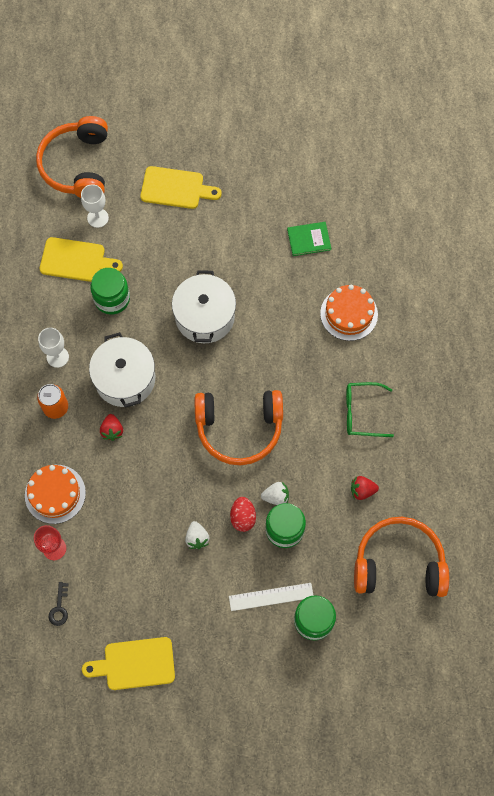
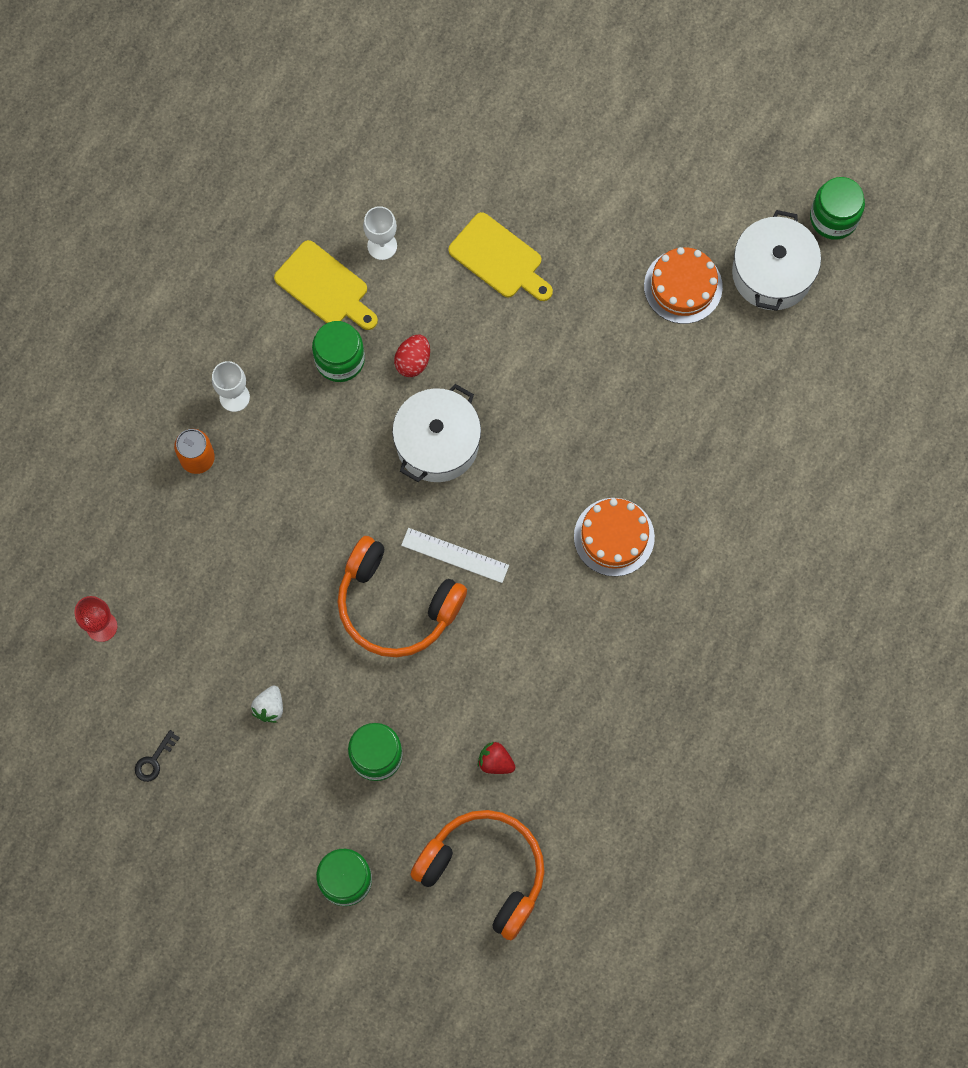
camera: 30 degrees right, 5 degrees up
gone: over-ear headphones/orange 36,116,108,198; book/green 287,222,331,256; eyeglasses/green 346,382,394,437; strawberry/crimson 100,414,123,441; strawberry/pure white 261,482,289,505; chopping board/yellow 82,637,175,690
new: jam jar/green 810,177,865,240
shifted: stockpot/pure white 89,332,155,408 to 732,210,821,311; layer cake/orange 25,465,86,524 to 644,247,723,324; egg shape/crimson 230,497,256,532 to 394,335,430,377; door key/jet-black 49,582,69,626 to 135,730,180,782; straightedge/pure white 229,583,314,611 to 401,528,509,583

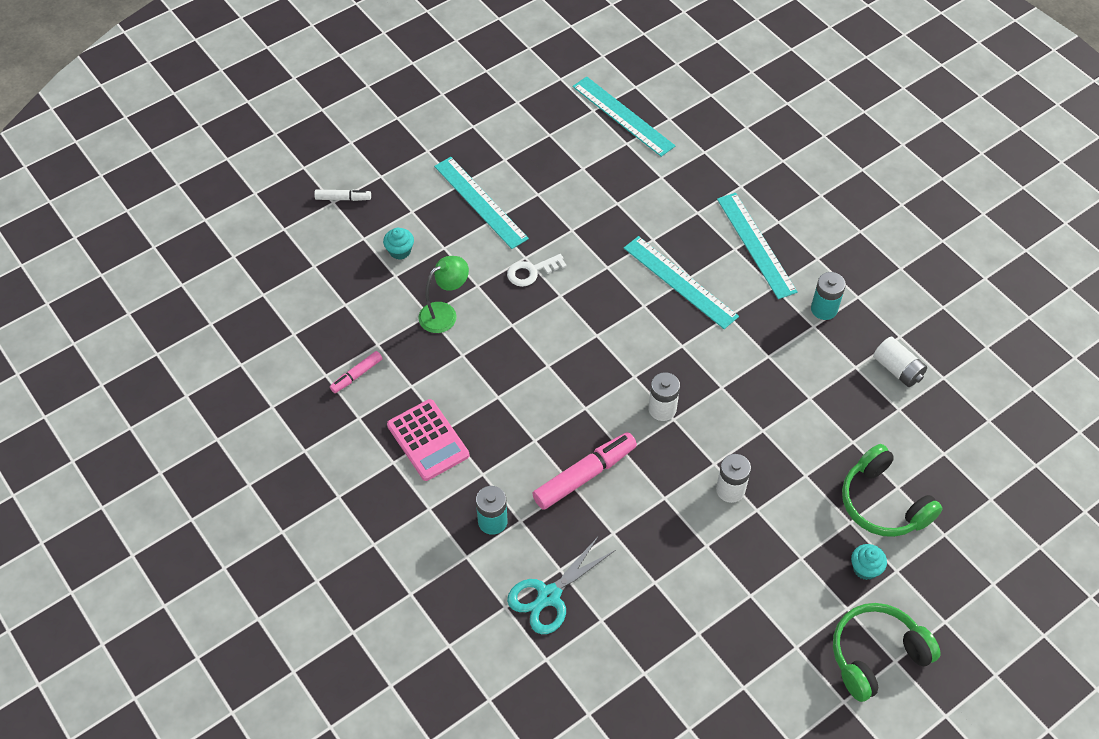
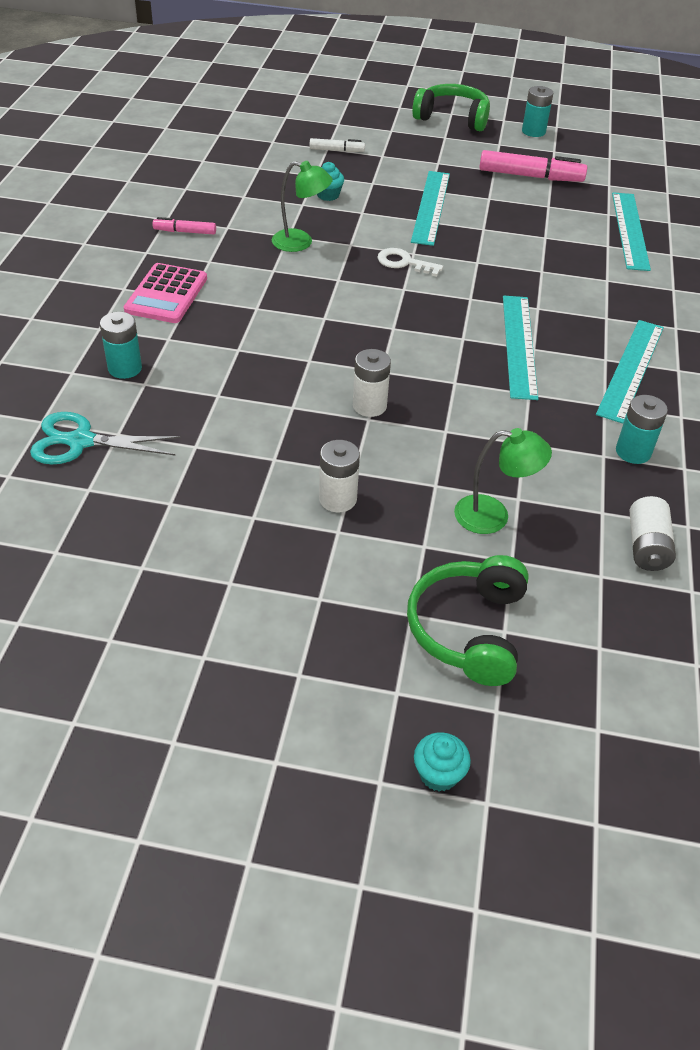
camera: 45 degrees right, 10 degrees down
new: battery/aqua 522,86,553,137; desk lamp/green 454,428,552,534
shifted: marker pen/rosy 532,432,637,510 to 479,150,587,182; cupcake/aqua 851,544,887,580 to 414,732,471,792; over-ear headphones/green 833,603,941,702 to 412,84,490,131
rotated: marker pen/pure white 314,190,371,201 = 310,138,365,152 45 degrees counterclockwise

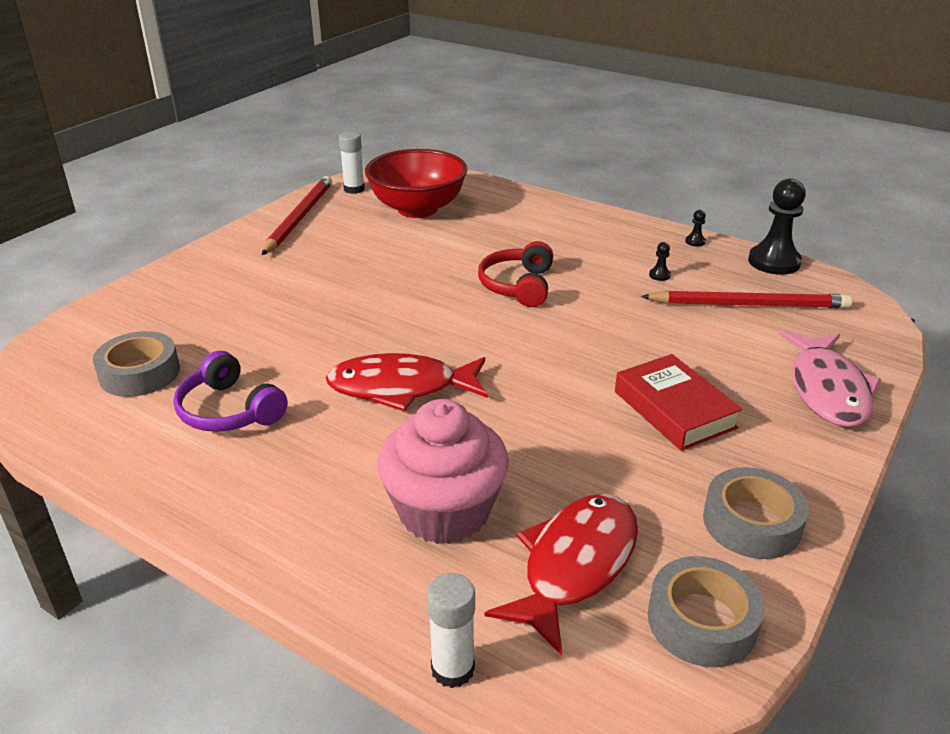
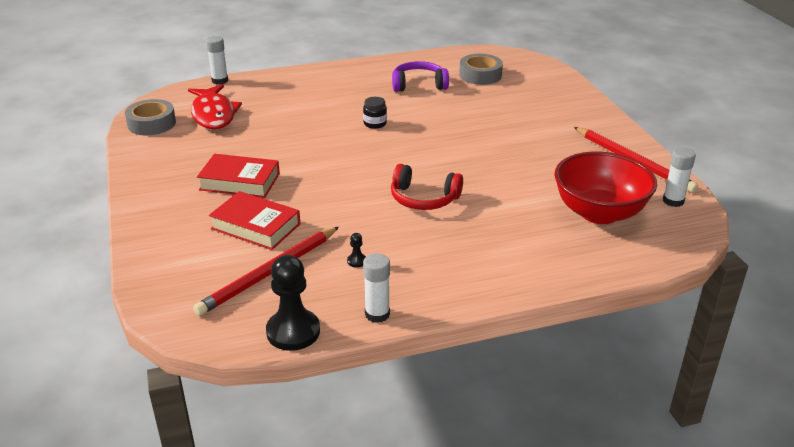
camera: 130 degrees right, 0 degrees up
gone: fish figure/rosy 779,331,881,427; cupcake/rosy 378,399,509,544; tape/gray 703,467,809,559
new: book/crimson 209,191,300,250
swapped: chess pawn/jet-black 685,210,706,247 to stick of glue/pure white 363,253,390,323; fish figure/crimson 326,353,488,411 to jam jar/jet-black 363,97,387,129
rotated: over-ear headphones/crimson 478,241,553,307 = 391,164,463,210 150 degrees clockwise

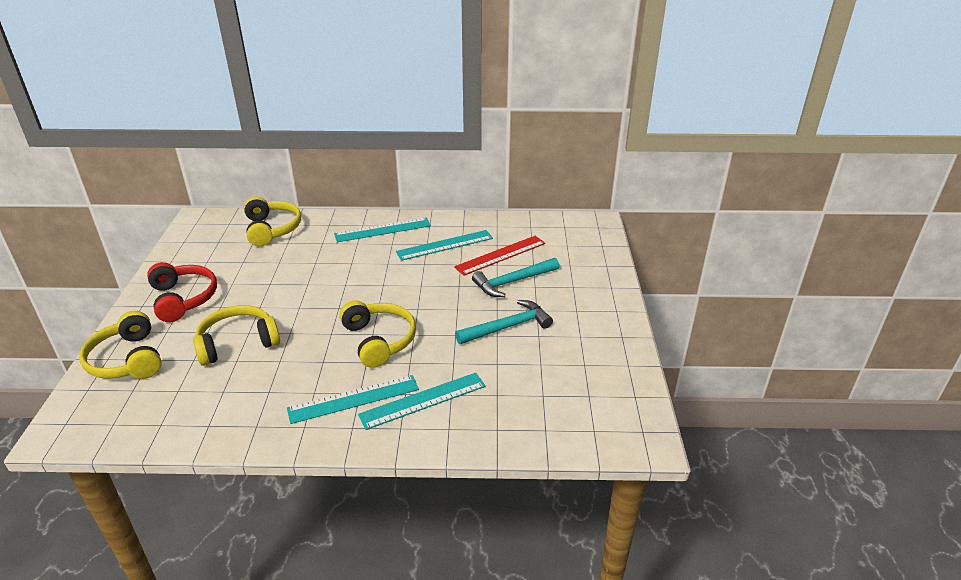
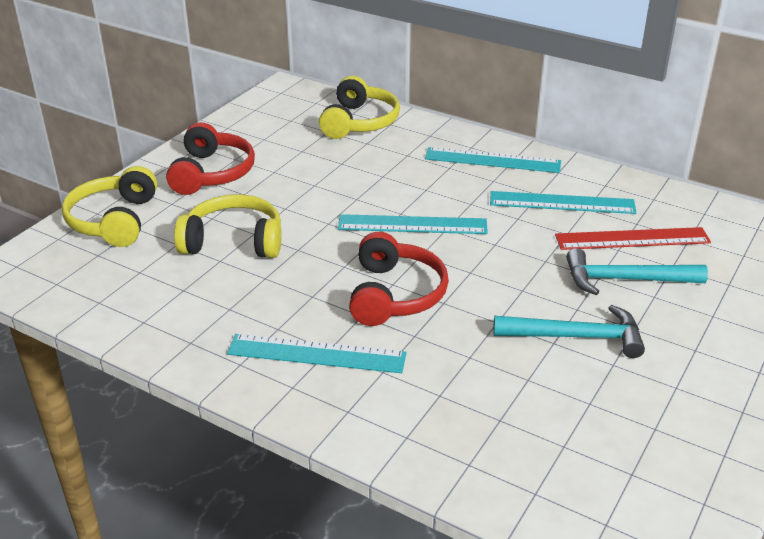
camera: 30 degrees right, 0 degrees up
shifted: straightedge/aqua 358,373,486,430 to 338,214,488,234
repainted: over-ear headphones/yellow 339,301,416,368 to over-ear headphones/crimson 349,232,449,326

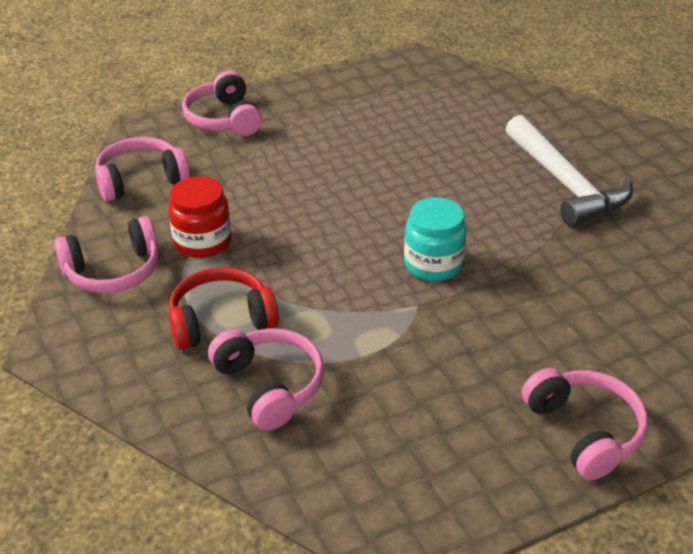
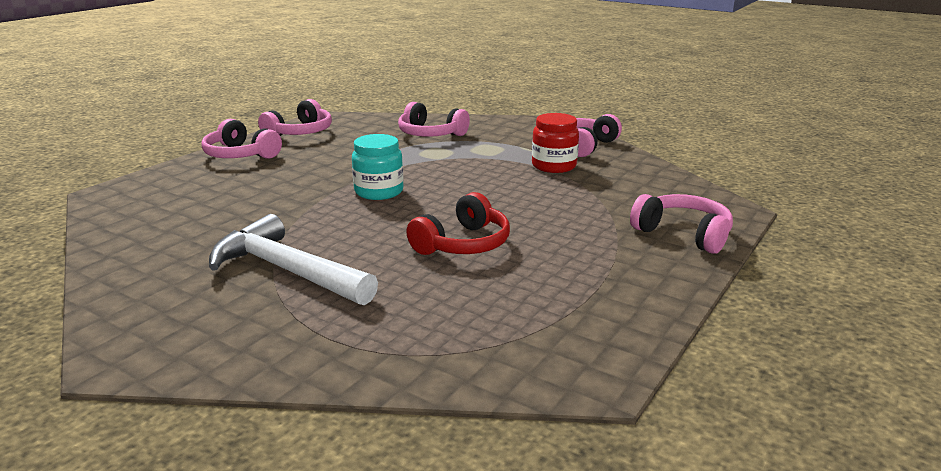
camera: 150 degrees right, 15 degrees down
shifted: over-ear headphones/rosy 95,137,190,202 to 258,99,332,136; over-ear headphones/crimson 169,267,279,350 to 406,192,510,255

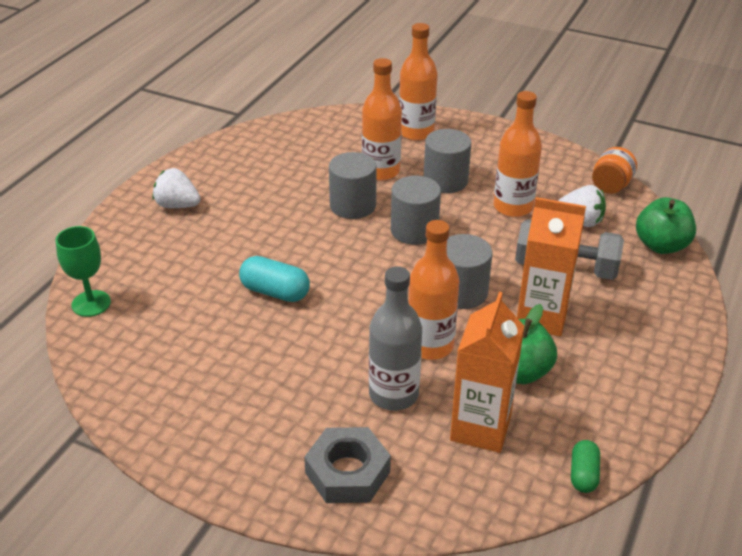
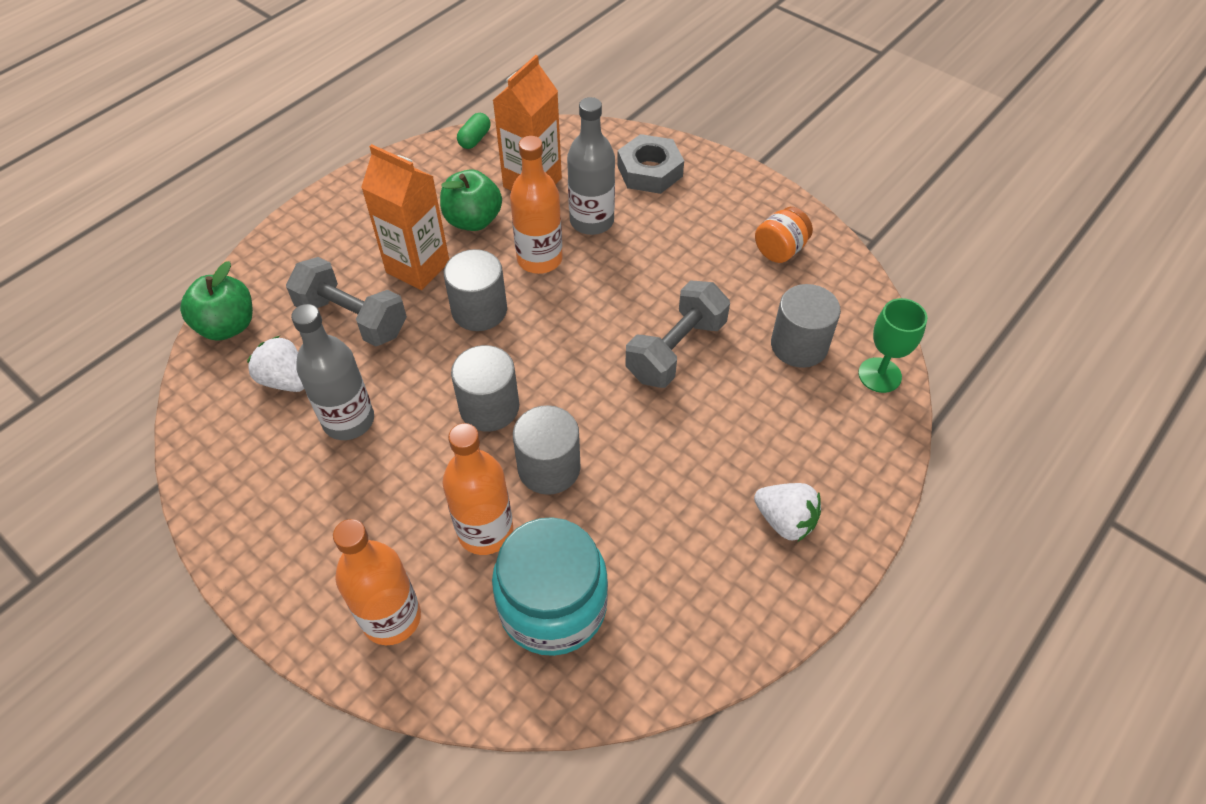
camera: 165 degrees left, 15 degrees up
new: jam jar/aqua 492,517,608,656
shifted: cylinder shape/gray 424,129,471,193 to 771,284,841,368; jam jar/orange 592,147,637,194 to 755,207,813,263
swapped: capsule/aqua 239,256,310,302 to free weight/gray 625,280,730,388
repainted: drink bottle/orange 494,91,542,217 to drink bottle/gray 291,304,374,440

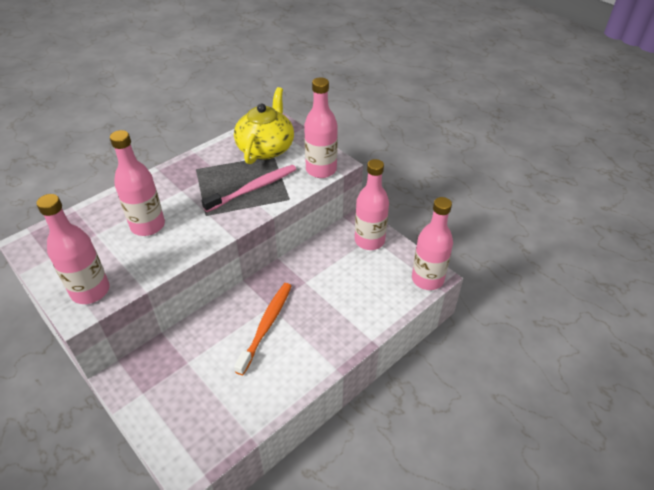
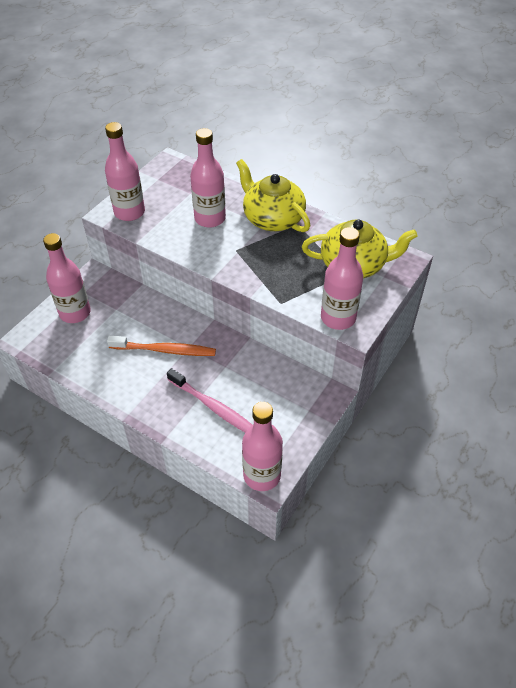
camera: 75 degrees right, 5 degrees up
new: teapot/yellow 236,159,311,232
shifted: drink bottle/rosy 355,159,389,250 to 43,233,91,323; dental brush/rosy 202,165,297,212 to 167,368,252,433

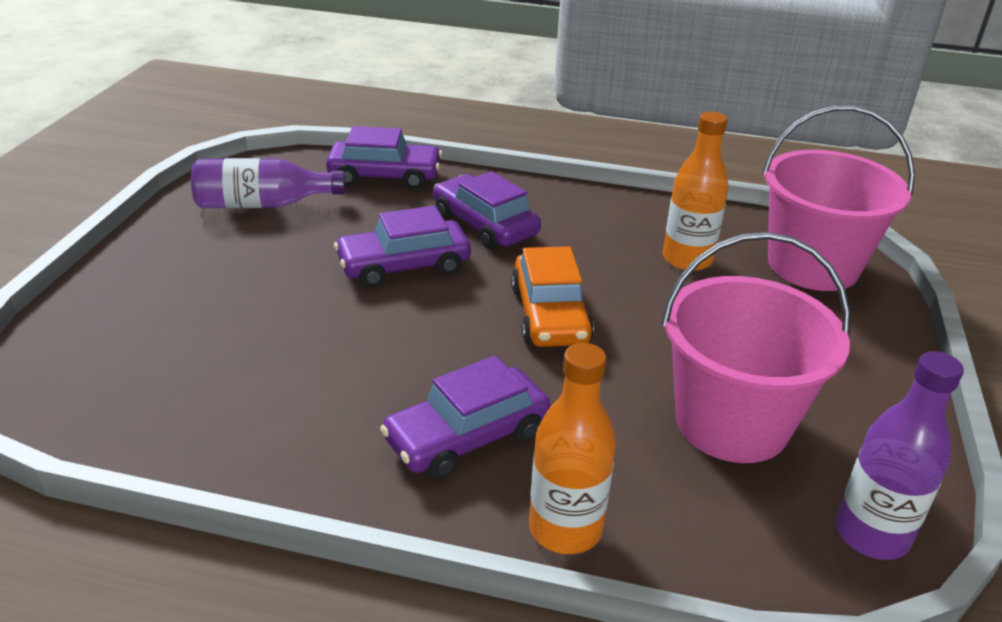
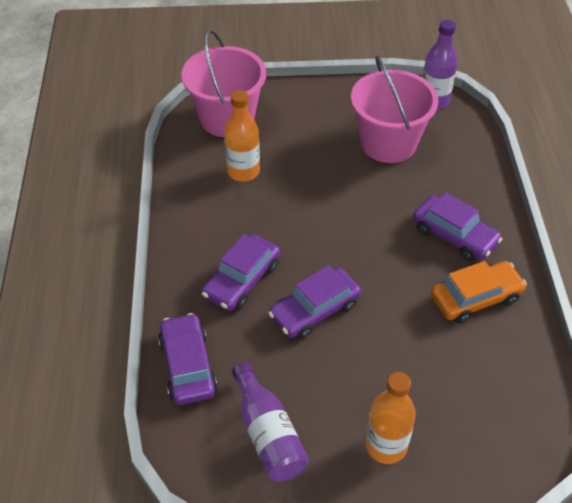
camera: 105 degrees left, 15 degrees up
shifted: toy car/orange 511,246,594,347 to 431,261,527,323; drink bottle/orange 529,343,616,554 to 366,372,416,464
rotated: toy car/royal purple 334,206,471,287 = 268,265,361,339 90 degrees clockwise

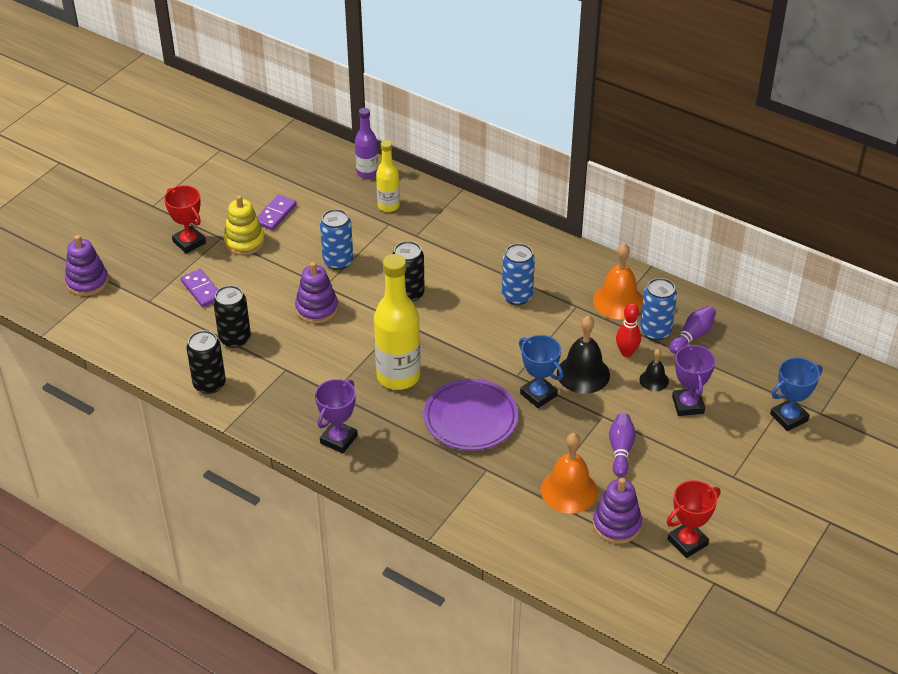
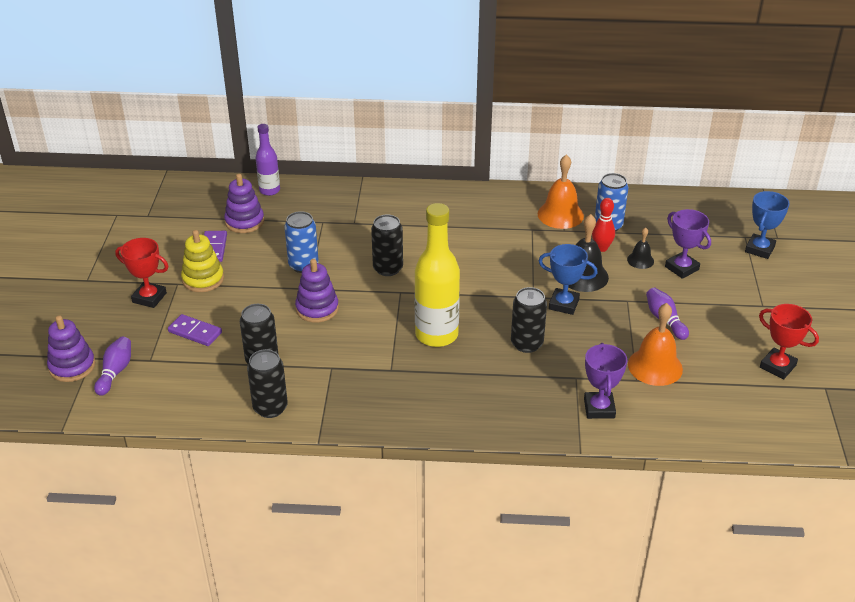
camera: 30 degrees left, 5 degrees down
gone: drink bottle/yellow 376,140,400,212; tin/royal blue 502,243,535,305
shifted: bowling pin/royal purple 670,306,716,354 to 94,337,131,396; award cup/royal purple 315,379,358,453 to 584,343,627,419; ring stacker/royal purple 593,478,642,544 to 224,174,264,233
swapped: plate/royal purple 424,379,518,450 to tin/jet-black 511,287,547,353
rotated: award cup/crimson 667,480,721,558 = 759,304,819,379 75 degrees counterclockwise

